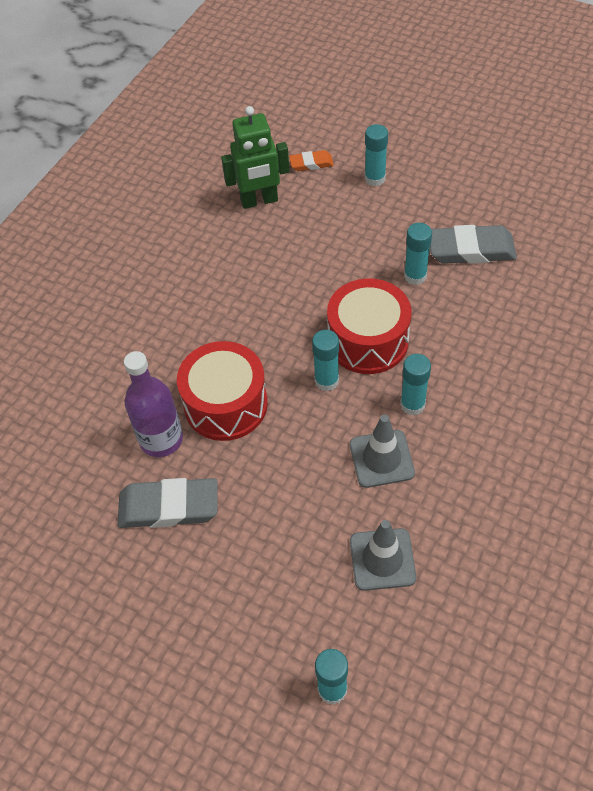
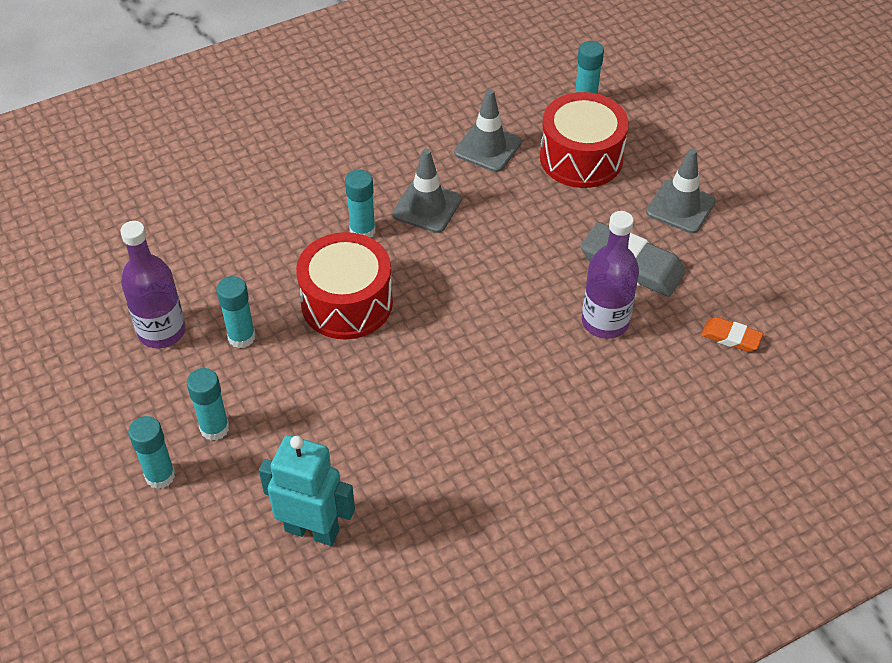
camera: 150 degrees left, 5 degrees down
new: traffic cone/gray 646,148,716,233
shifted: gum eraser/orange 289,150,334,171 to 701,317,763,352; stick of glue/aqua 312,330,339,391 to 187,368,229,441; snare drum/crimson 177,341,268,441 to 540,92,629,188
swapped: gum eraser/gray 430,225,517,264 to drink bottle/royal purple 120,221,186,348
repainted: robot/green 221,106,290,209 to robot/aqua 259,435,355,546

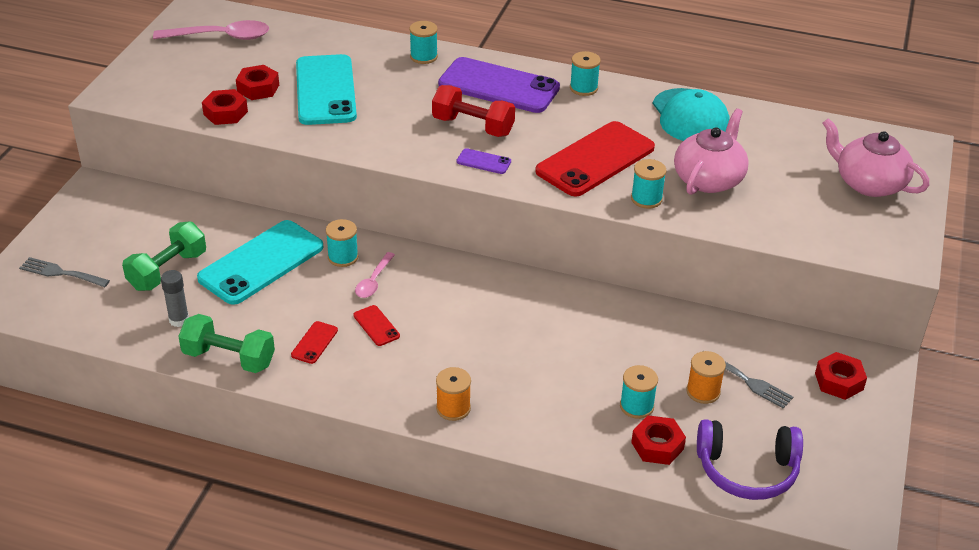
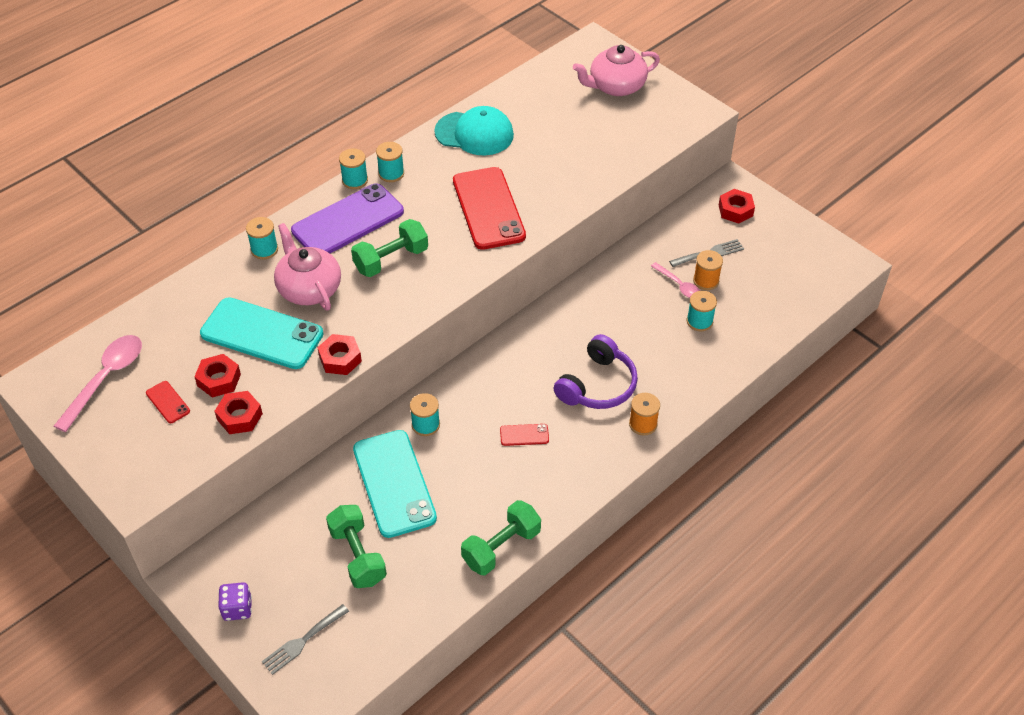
camera: 60 degrees left, 10 degrees up
gone: phone/royal purple 456,148,511,174; stick of glue/gray 161,270,189,327
new: dice/royal purple 218,582,252,621
shifted: teapot/rosy 674,108,749,195 to 274,223,341,311; reel of thread/aqua 631,159,667,208 to 339,148,368,189; tablespoon/rosy 355,252,395,298 to 651,262,700,298; phone/crimson 291,321,338,364 to 146,381,190,423; hex nut/crimson 631,415,686,465 to 317,334,362,375; over-ear headphones/royal purple 697,419,803,500 to 554,334,638,409
repainted: free weight/crimson 432,85,515,137 to free weight/green 351,219,428,277

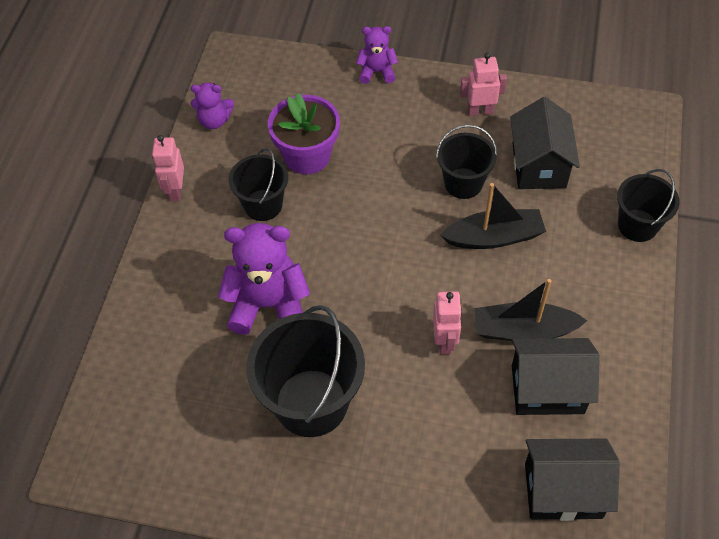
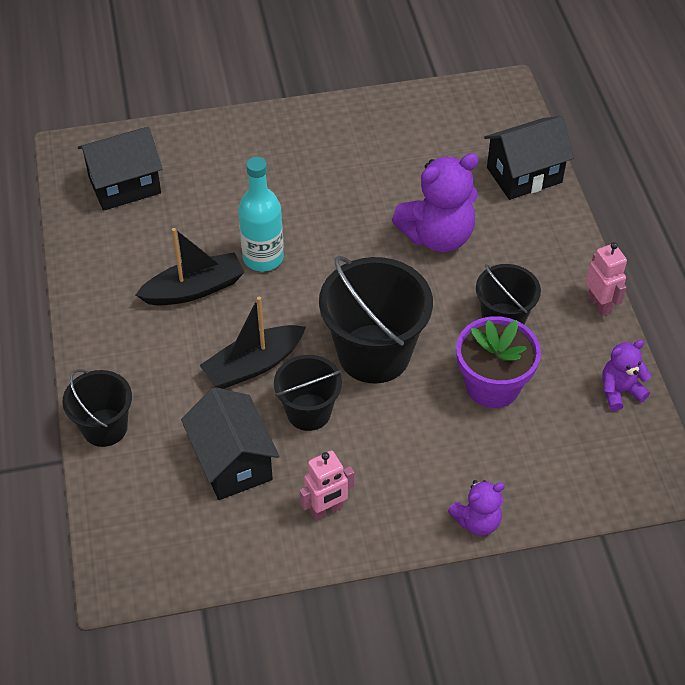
camera: 155 degrees right, 5 degrees down
shifted: pail/jet-black 246,305,365,437 to 319,256,433,383; toy house/jet-black 512,338,600,415 to 484,116,574,200
swapped: robot/rosy 433,291,462,354 to drink bottle/aqua 238,157,284,271

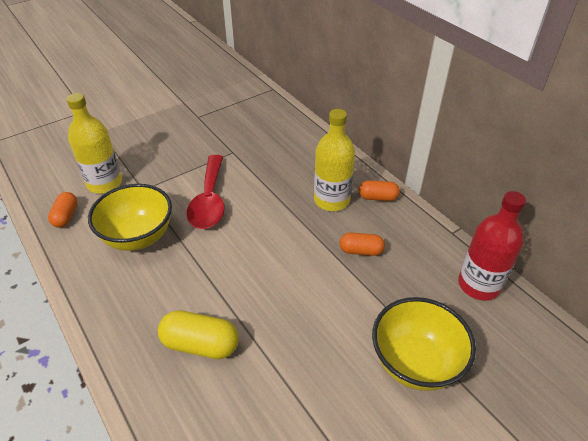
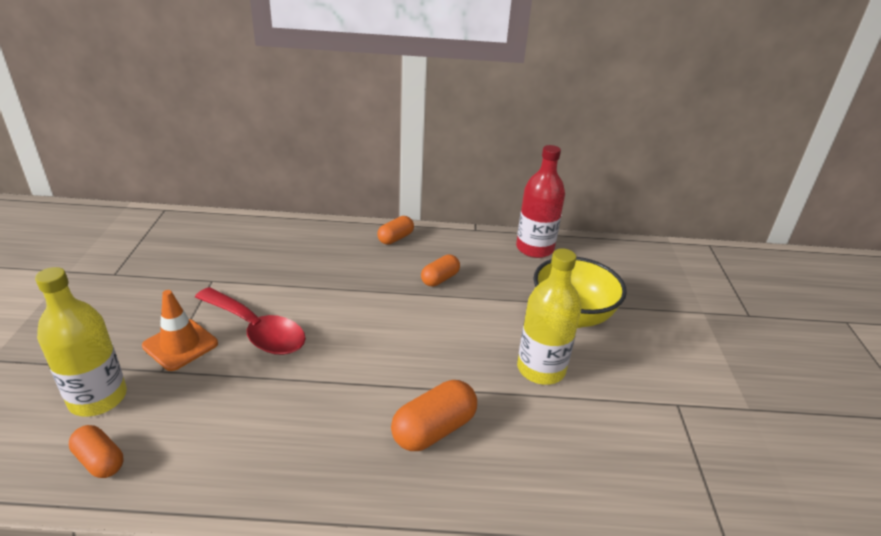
camera: 55 degrees left, 10 degrees down
gone: serving bowl/yellow 88,184,172,251
new: traffic cone/orange 142,290,218,371
shifted: drink bottle/yellow 314,109,355,211 to 517,249,581,385
repainted: capsule/yellow 158,310,239,359 to capsule/orange 391,380,477,451

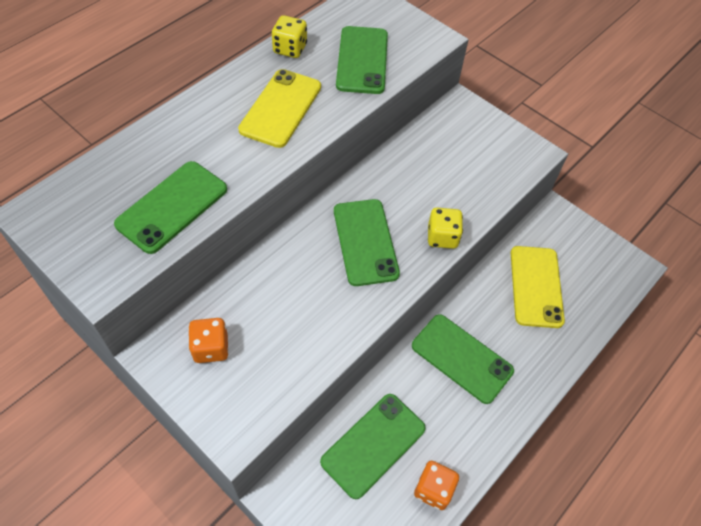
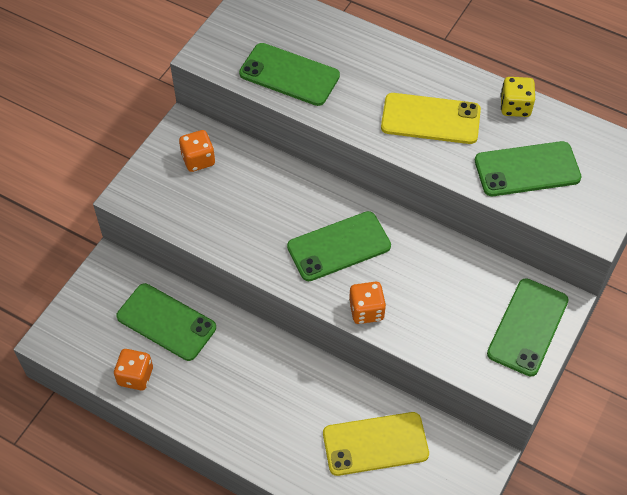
camera: 80 degrees right, 0 degrees up
shifted: phone/green 412,314,514,404 to 487,278,569,376
repainted: dice/yellow 428,208,463,249 to dice/orange 349,281,386,324

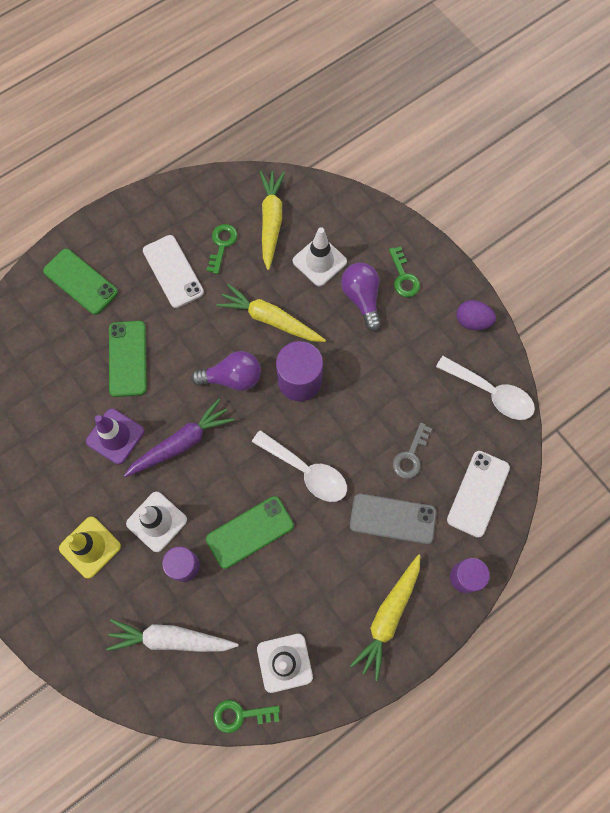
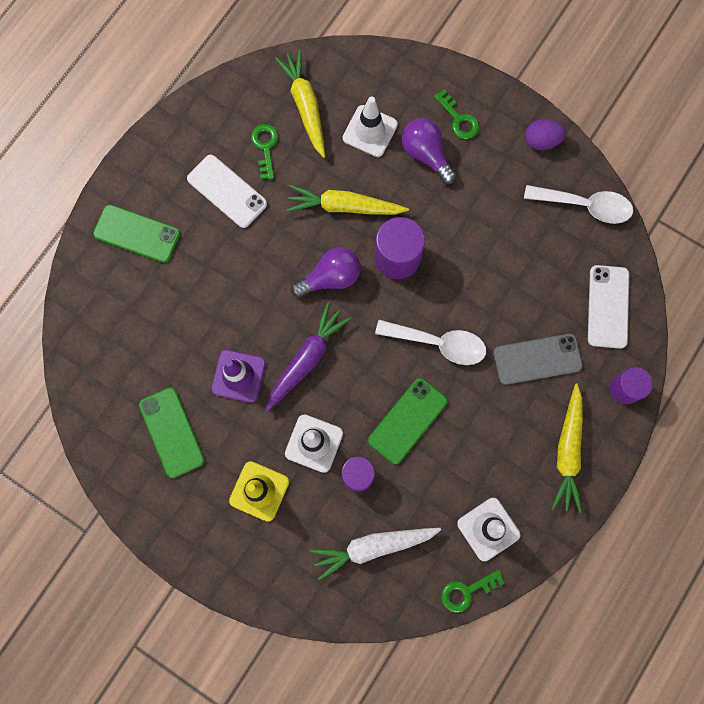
camera: 20 degrees left, 5 degrees up
gone: door key/gray 393,423,432,479
shifted: phone/green 109,321,147,397 to 139,387,205,478

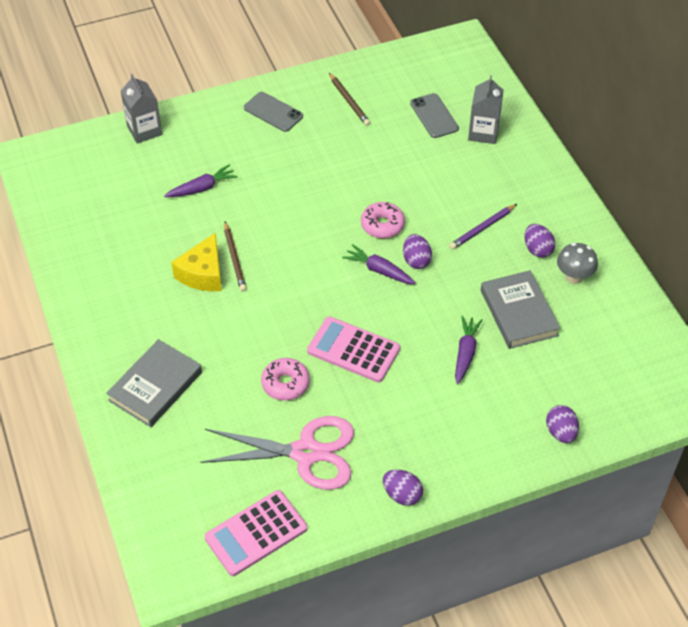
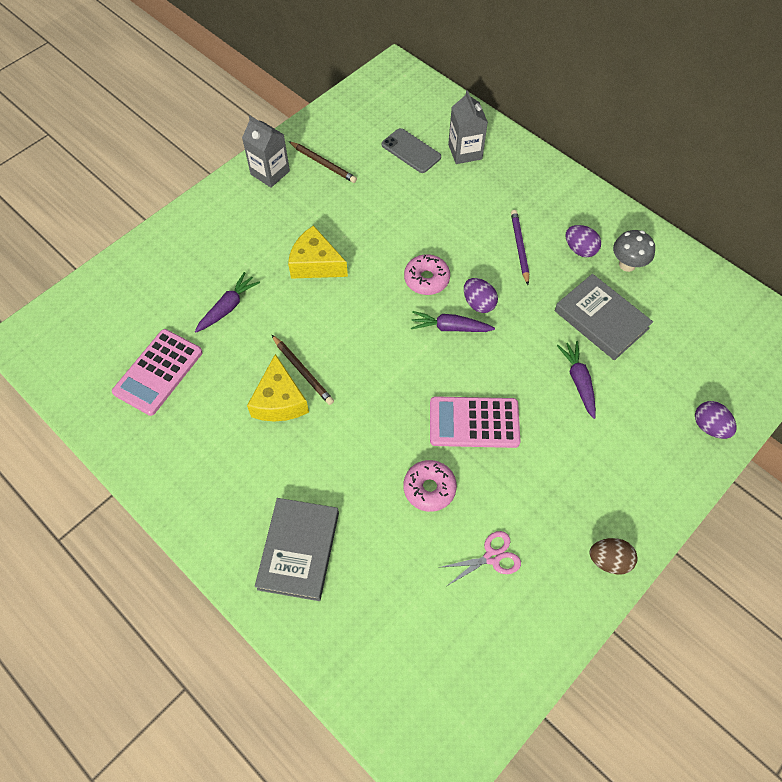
camera: 25 degrees left, 10 degrees up
gone: phone/gray 244,92,303,132
new: cheese wedge/yellow 288,225,348,279
shifted: milk carton/gray 121,74,162,144 to 242,116,290,188; calculator/rosy 205,490,307,576 to 112,329,203,416
repainted: egg shape/royal purple 383,470,423,506 to egg shape/brown 589,538,638,575
rotated: pencil/royal purple 449,204,517,250 = 511,210,529,285 150 degrees clockwise
scaled: shears/rosy 200,416,354,490 = 438,531,521,586 x0.48

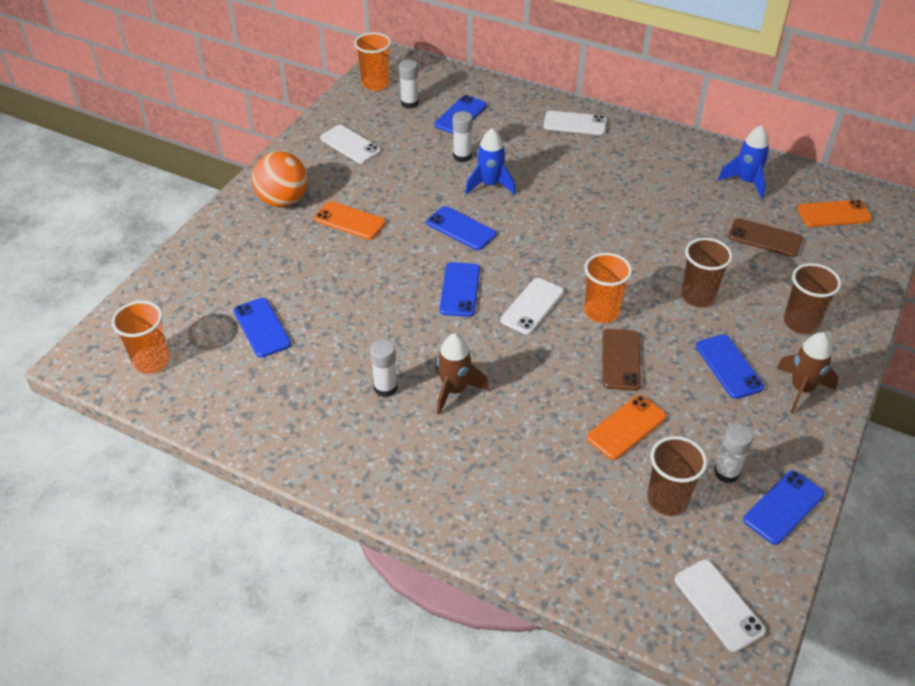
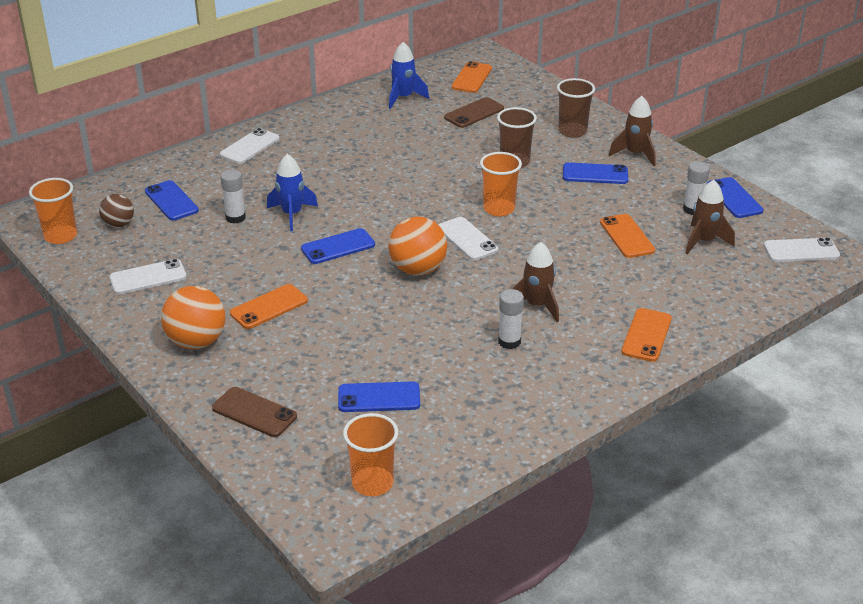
camera: 65 degrees left, 10 degrees down
new: phone/orange 621,308,672,362
shifted: phone/brown 602,329,641,391 to 212,387,297,437
swapped: stick of glue/pure white 399,59,419,109 to play ball/brown 99,194,134,228; phone/royal blue 440,262,480,317 to play ball/orange 388,217,447,275; tumbler/brown 647,436,707,516 to spaceship/brown 685,180,735,254

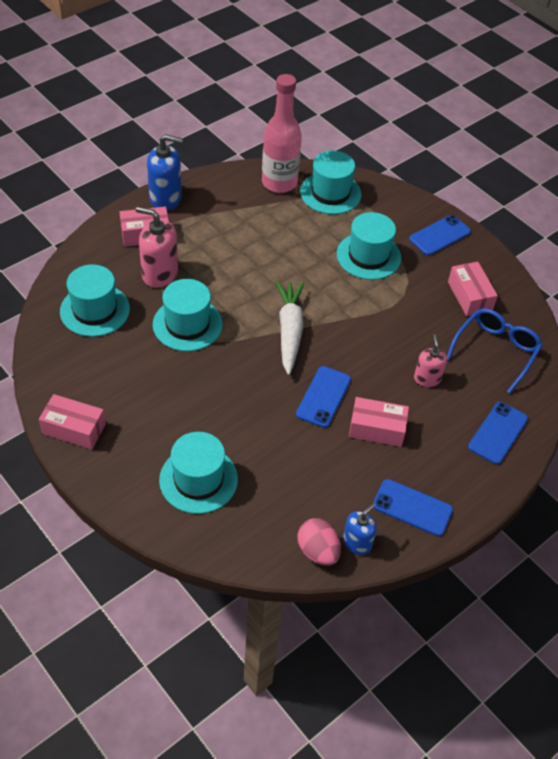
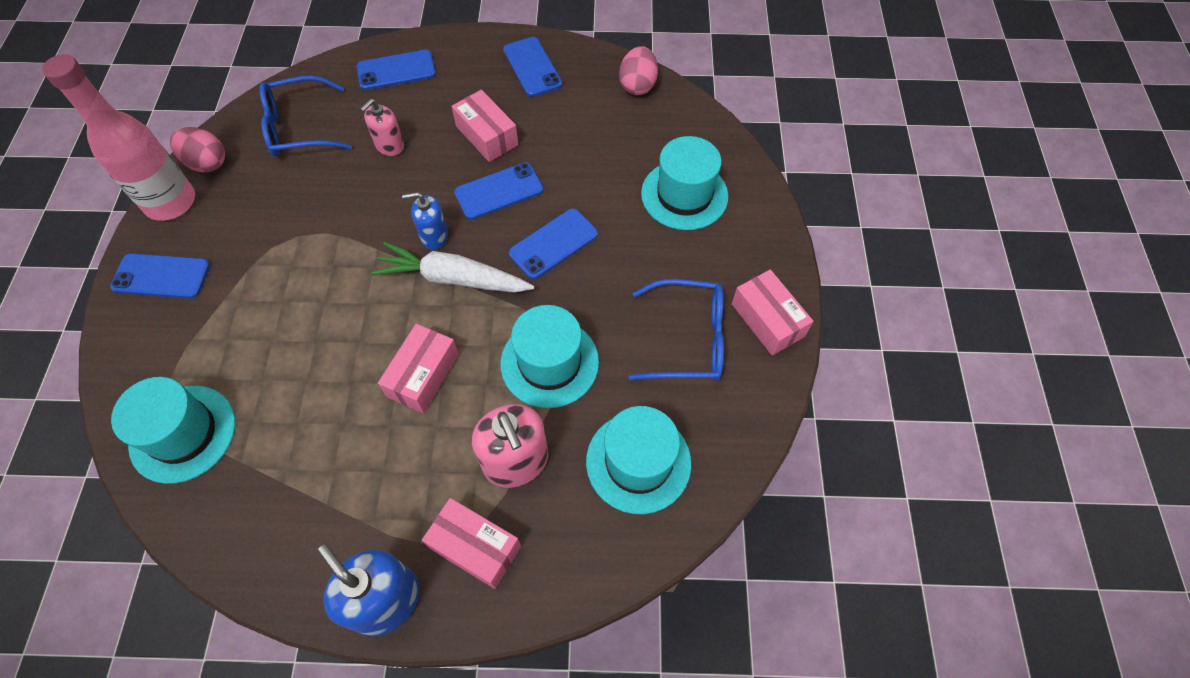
camera: 135 degrees left, 10 degrees up
gone: top hat/aqua 337,212,401,280
new: egg shape/rosy 170,127,225,172; phone/royal blue 509,209,598,279; eyeglasses/royal blue 628,279,724,381
shifted: drink bottle/rosy 262,74,302,193 to 42,54,195,221; parcel/rosy 448,262,498,316 to 378,324,459,413; soap dispenser/royal blue 343,503,377,555 to 402,192,448,250
rotated: carrot/pure white 276,281,304,375 = 371,242,534,293 60 degrees clockwise

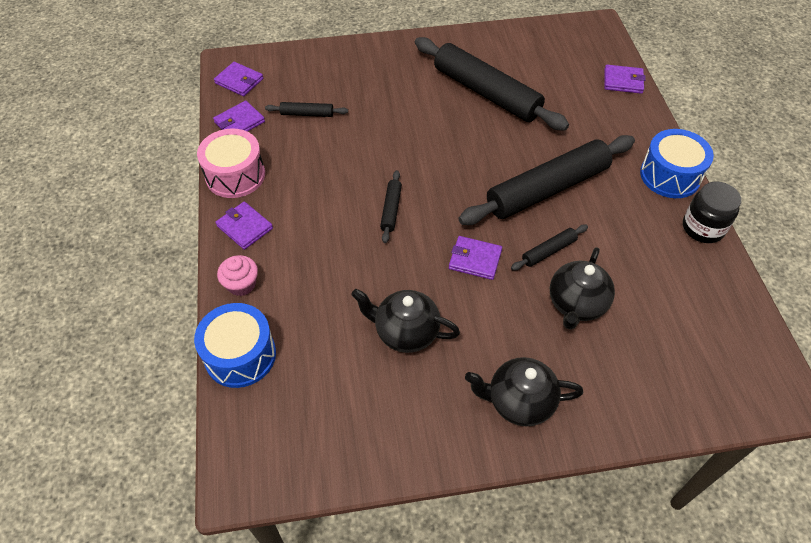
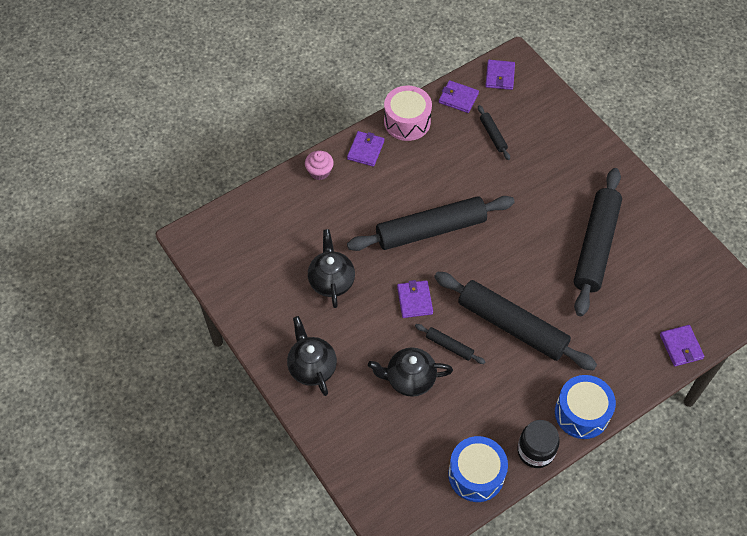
camera: 65 degrees right, 5 degrees up
shifted: snare drum/royal blue 194,303,276,388 to 448,436,508,502
scaled: dough roller/jet-black 380,170,402,243 = 347,196,515,251 x2.33

